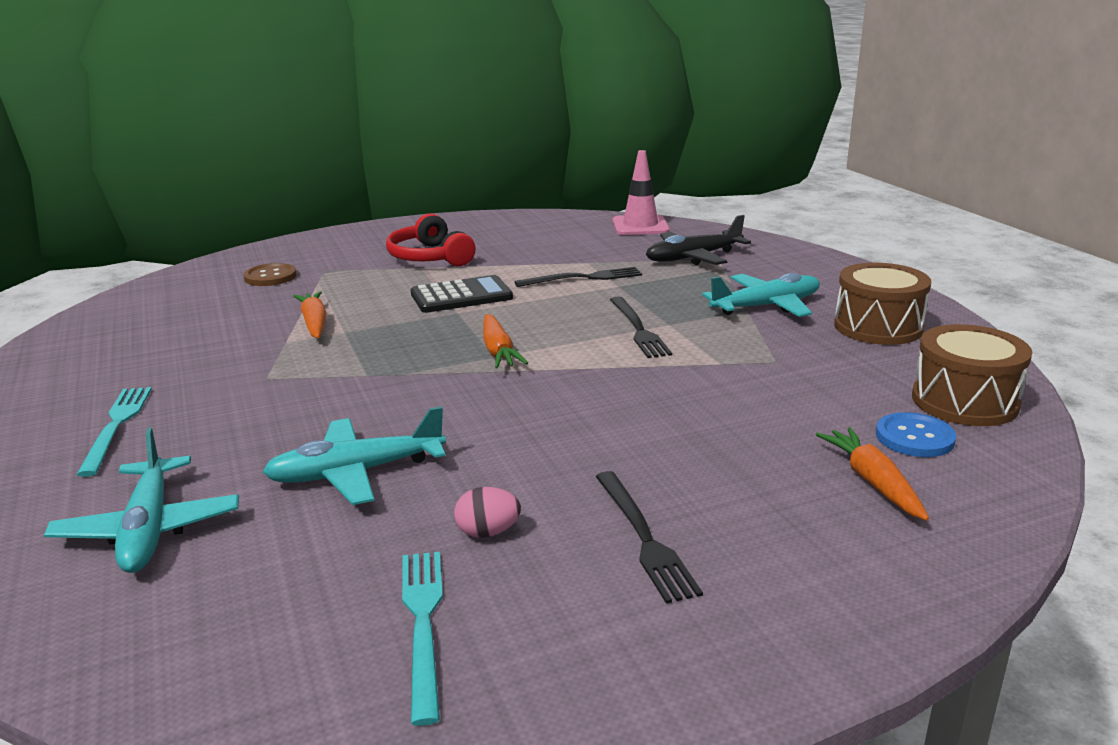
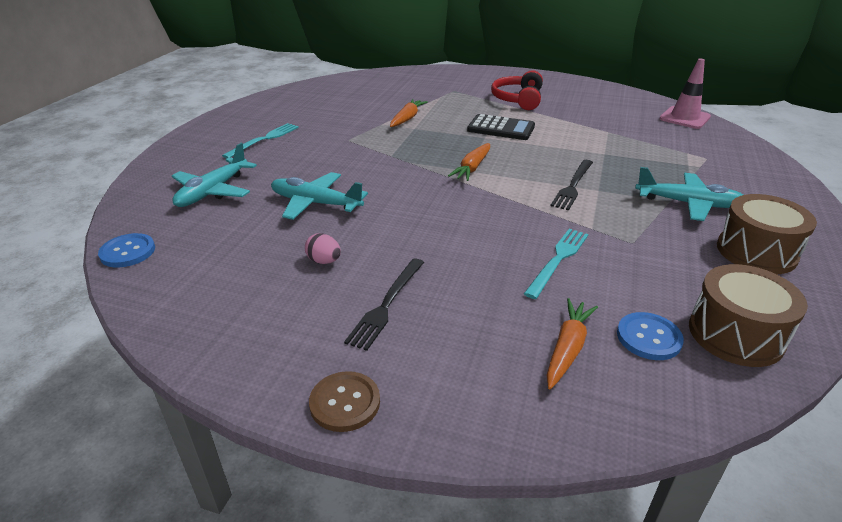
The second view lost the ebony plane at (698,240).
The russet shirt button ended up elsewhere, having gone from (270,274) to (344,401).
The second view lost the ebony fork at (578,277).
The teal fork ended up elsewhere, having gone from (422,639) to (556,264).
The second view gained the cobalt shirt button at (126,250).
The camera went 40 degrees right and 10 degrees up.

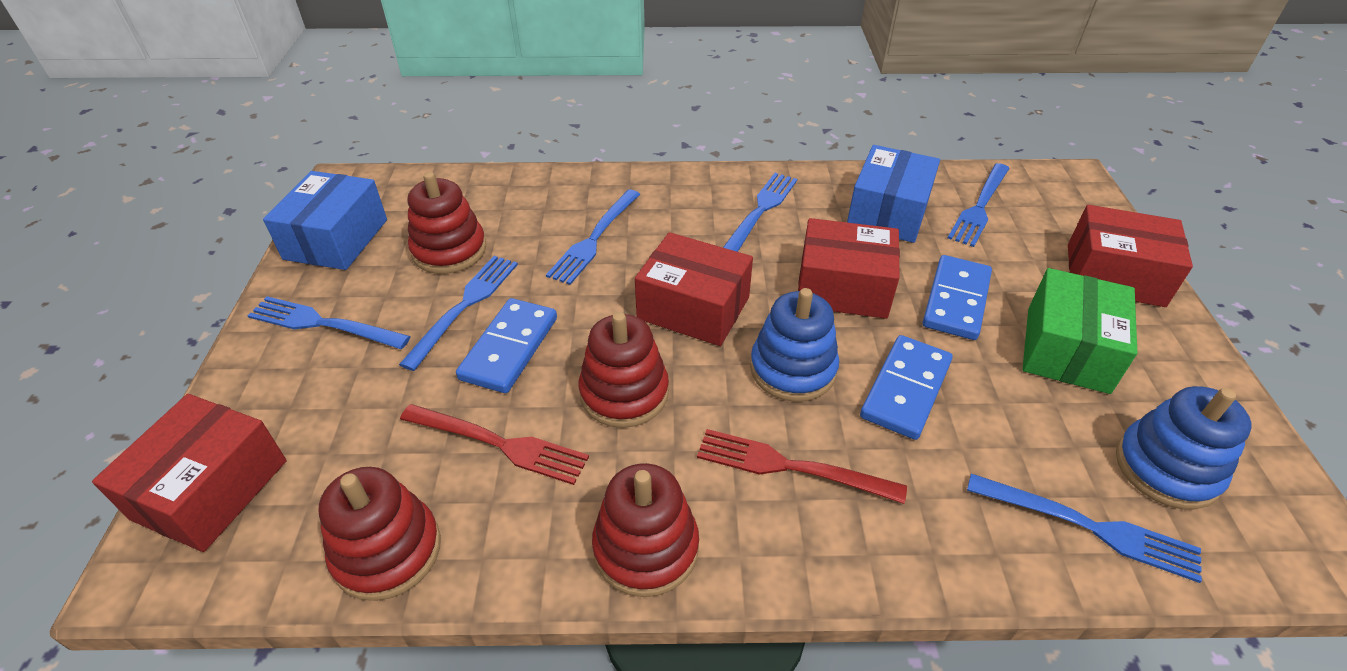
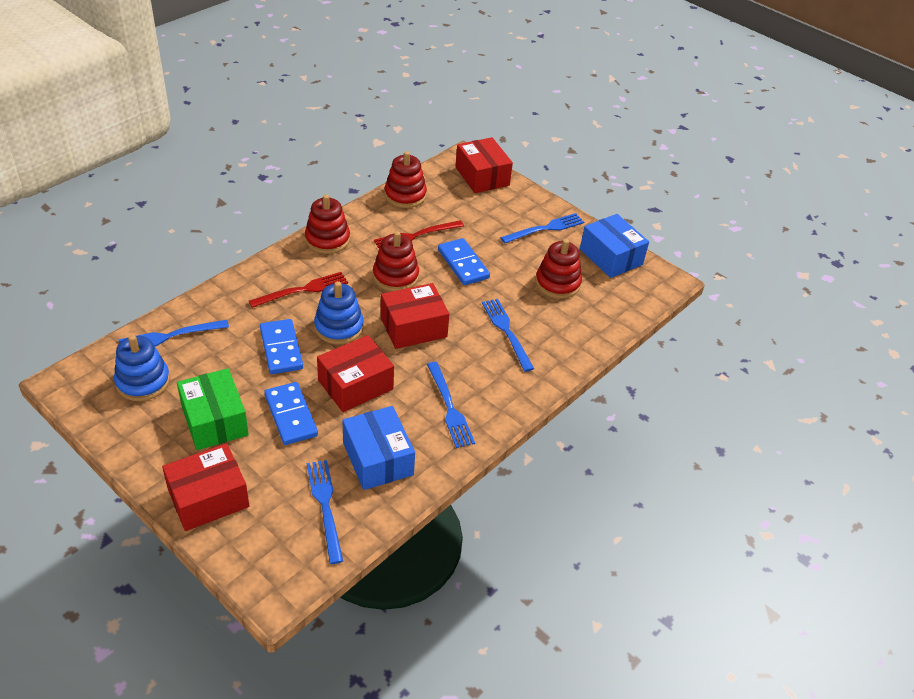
The second view lost the cobalt fork at (458,313).
The camera went 130 degrees right and 0 degrees up.

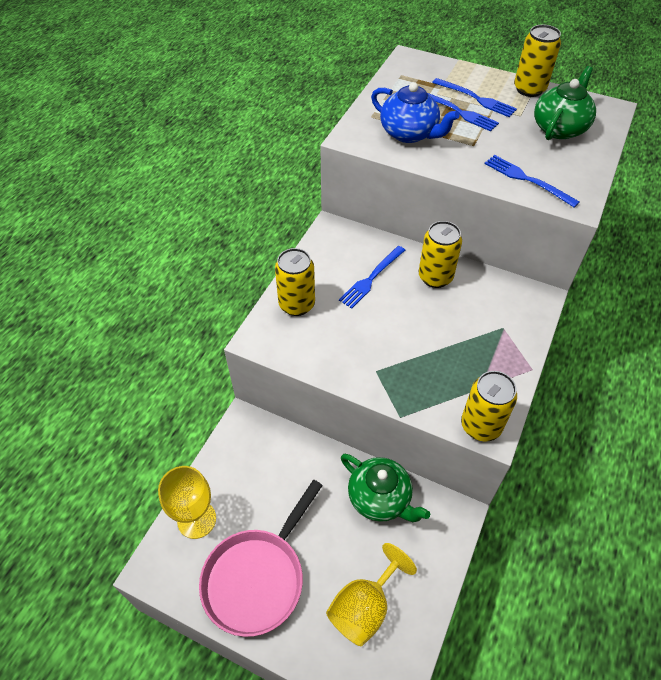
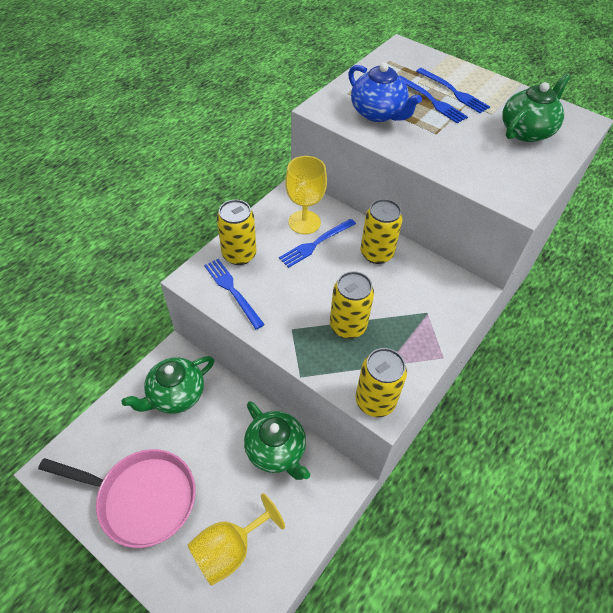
The golden soda can ended up elsewhere, having gone from (537,61) to (352,305).
The cobalt fork ended up elsewhere, having gone from (532,181) to (234,294).
The golden chalice ended up elsewhere, having gone from (187,502) to (306,195).
The pink pan at (261,558) ended up facing another way, 120 degrees counterclockwise from before.
The second view gained the leaf-green china teapot at (167,385).
The camera went 10 degrees right and 0 degrees up.

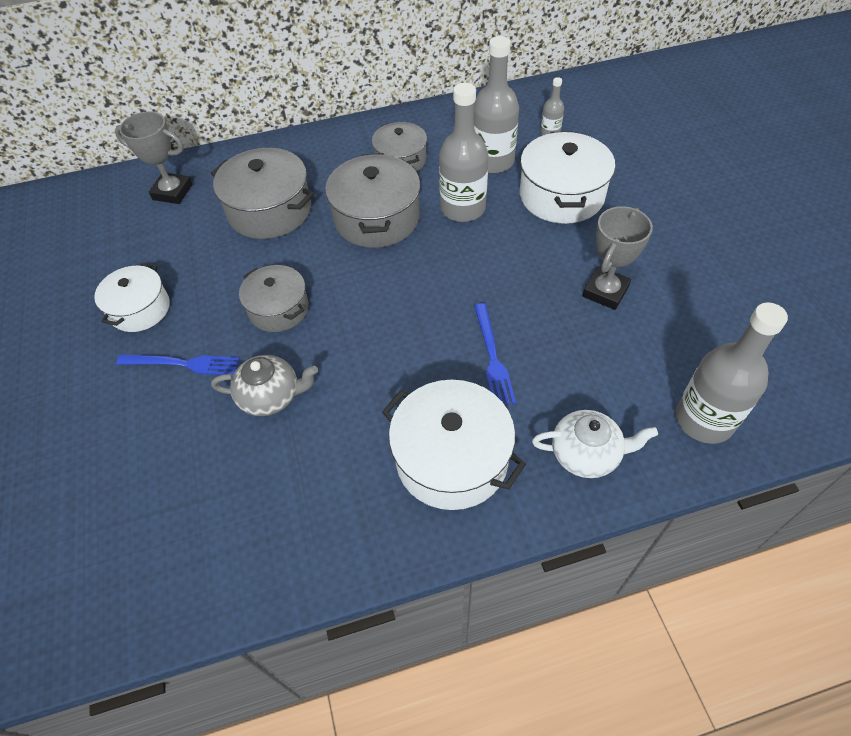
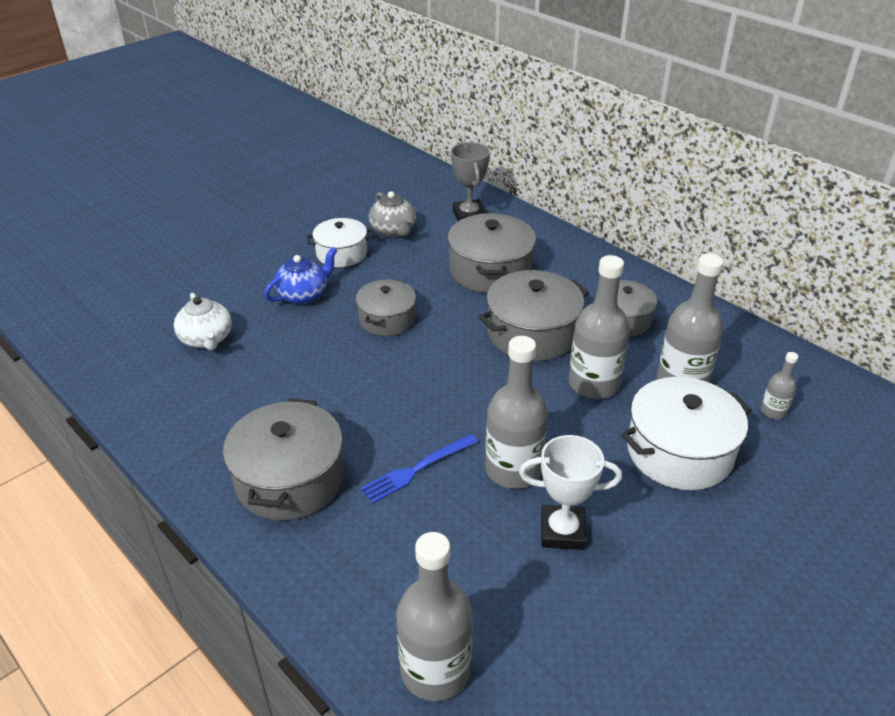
What was the gray trophy at (618,258) turned into the white trophy at (570,492).
Where the cobalt fork stood at (178,364), the cobalt china teapot came to stand at (301,276).
The gray china teapot ended up elsewhere, having gone from (264,385) to (392,214).
What was the white stockpot at (454,445) turned into the gray stockpot at (283,459).
The white china teapot ended up elsewhere, having gone from (595,444) to (203,321).
The second view gained the gray flask at (516,412).
The camera went 60 degrees right and 15 degrees down.

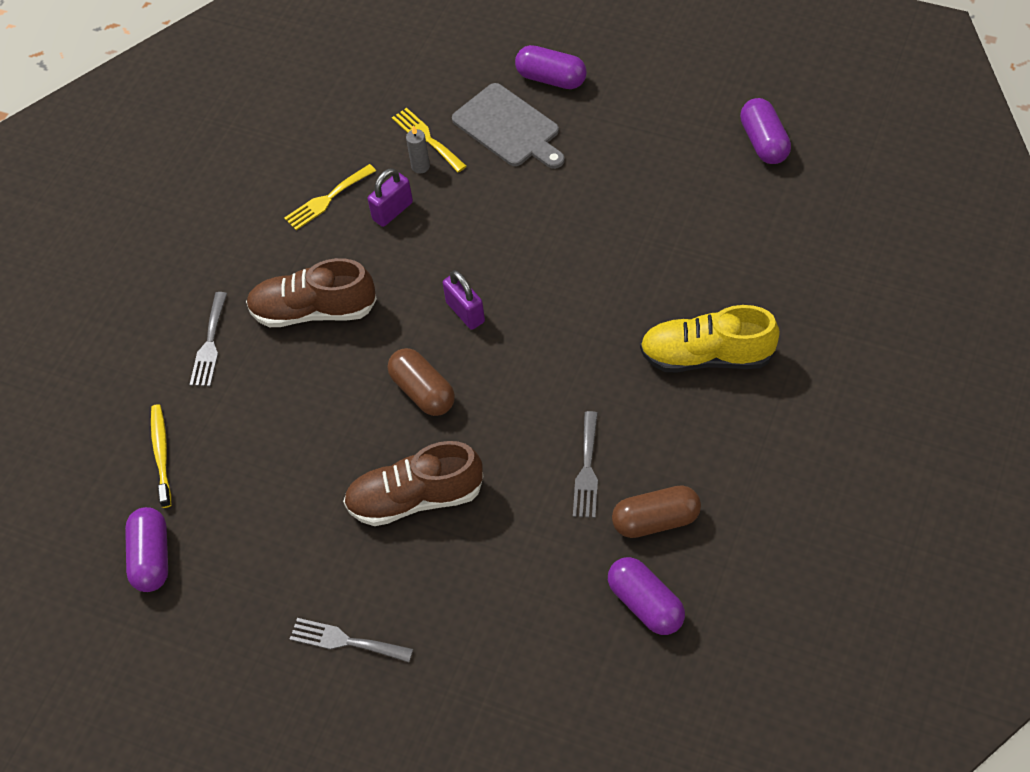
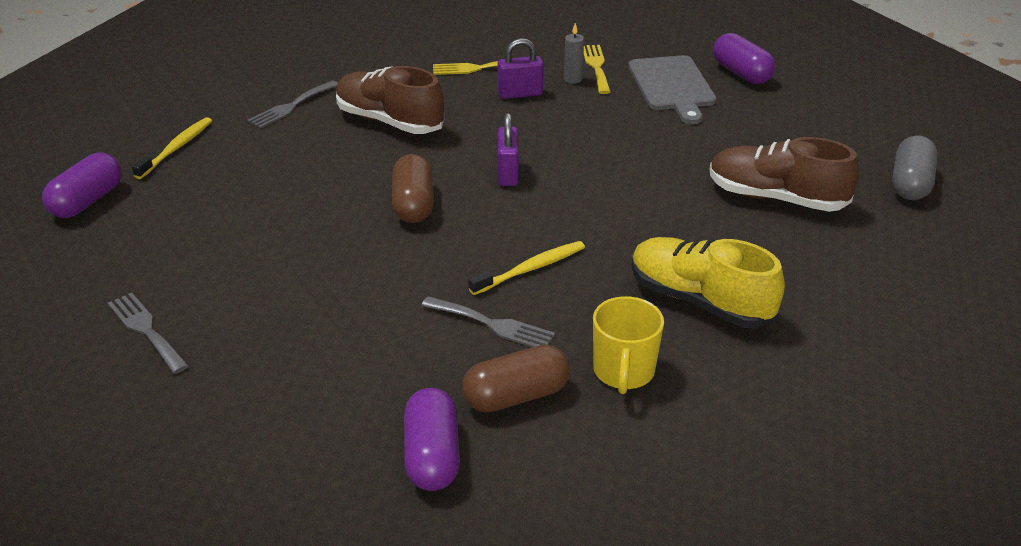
What was the purple pill shape at (765,131) turned into the gray pill shape at (915,167).
The gray fork at (585,464) ended up facing another way, 105 degrees counterclockwise from before.
The russet lace-up shoe ended up elsewhere, having gone from (413,483) to (784,174).
The russet pill shape at (656,511) ended up facing another way, 45 degrees counterclockwise from before.
The second view gained the golden tooth brush at (527,268).
The second view gained the golden mug at (628,345).
The camera went 30 degrees right and 20 degrees down.

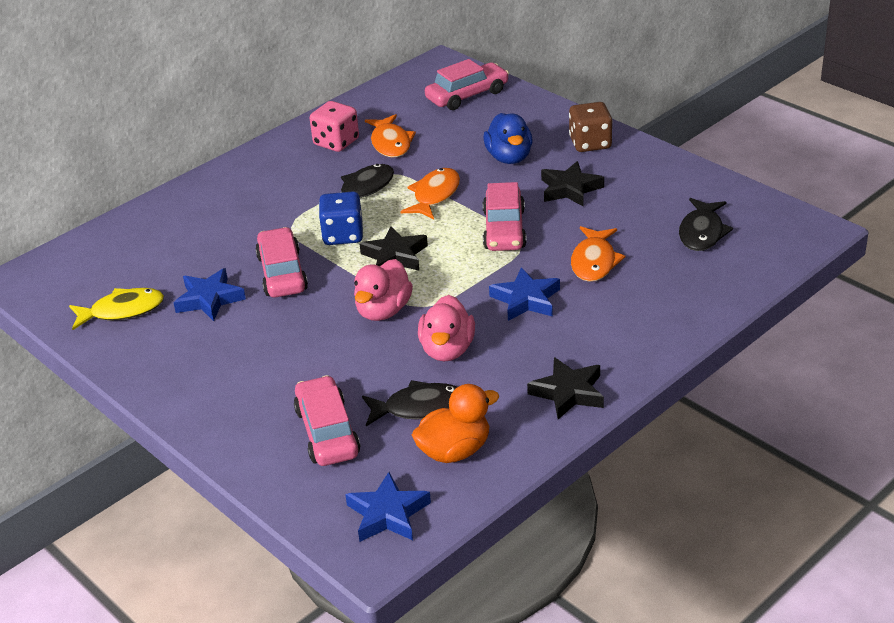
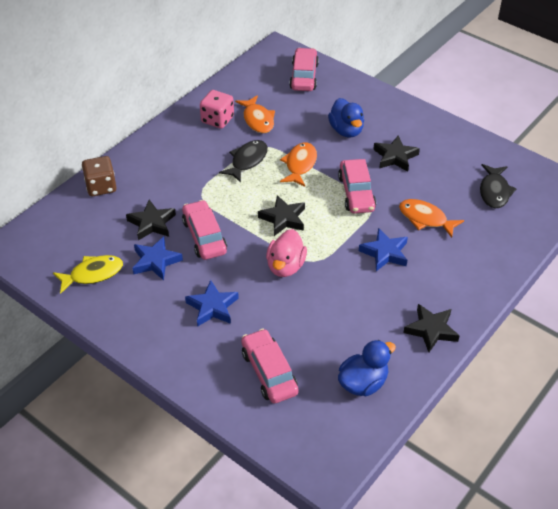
The pink toy car at (467,84) ended up facing another way, 45 degrees counterclockwise from before.
The russet dice ended up elsewhere, having gone from (591,127) to (99,176).
The second view lost the cobalt dice at (341,218).
The orange-coloured toy fish at (598,254) ended up facing another way, 120 degrees clockwise from before.
The second view lost the pink duck at (446,328).
The second view lost the ebony toy fish at (409,403).
What was the orange-coloured duck at (455,423) turned into the cobalt duck at (367,368).
The cobalt five-pointed star ended up elsewhere, having gone from (388,507) to (212,303).
The second view gained the ebony five-pointed star at (151,220).
The camera went 10 degrees left and 10 degrees up.

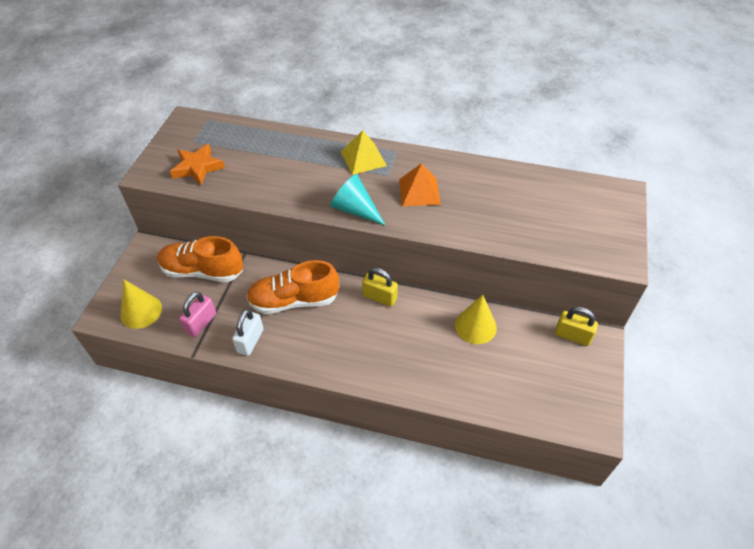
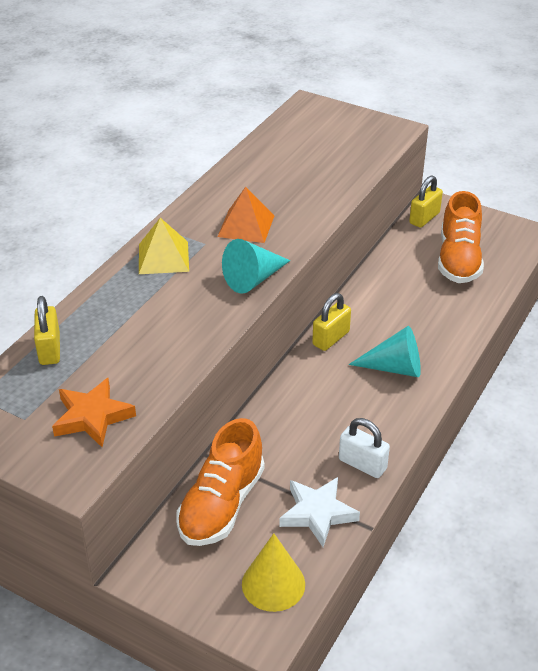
The orange-coloured lace-up shoe ended up elsewhere, having gone from (292,287) to (461,237).
Where the pink lock stood at (197,314), the white five-pointed star came to stand at (320,512).
The second view lost the golden cone shape at (476,319).
The second view gained the golden lock at (47,330).
The second view gained the teal cone shape at (385,351).
The camera went 75 degrees left and 10 degrees down.

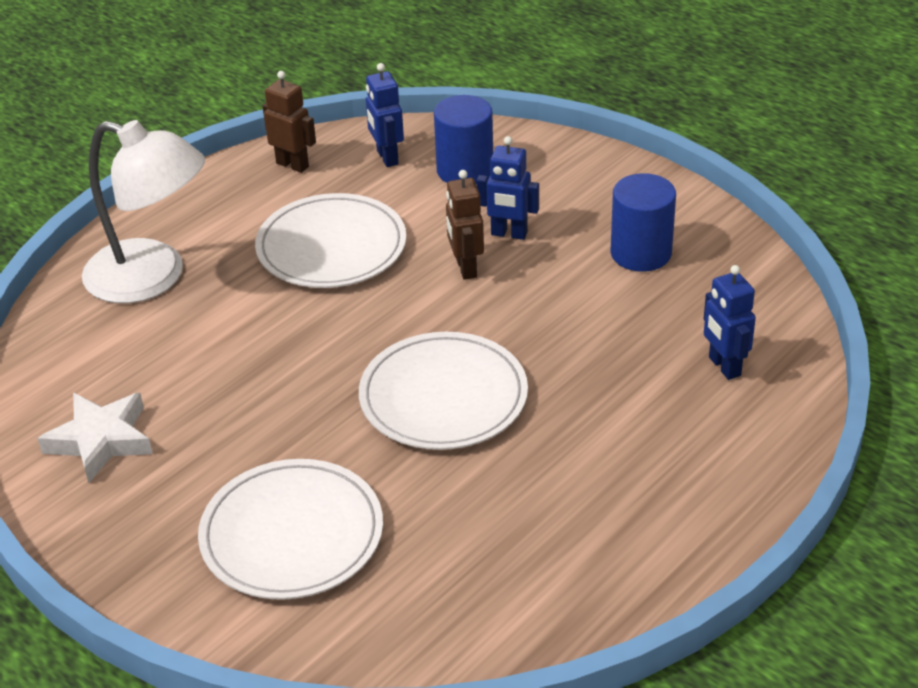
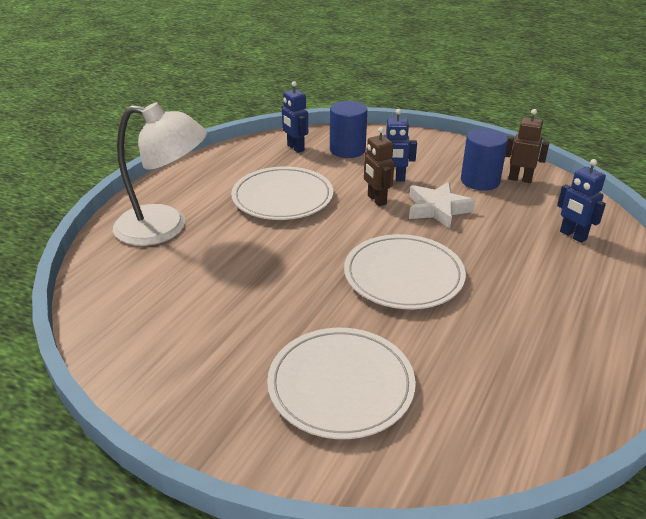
The russet robot ended up elsewhere, having gone from (289,122) to (527,146).
The white five-pointed star ended up elsewhere, having gone from (95,438) to (442,205).
The camera went 15 degrees left and 5 degrees down.

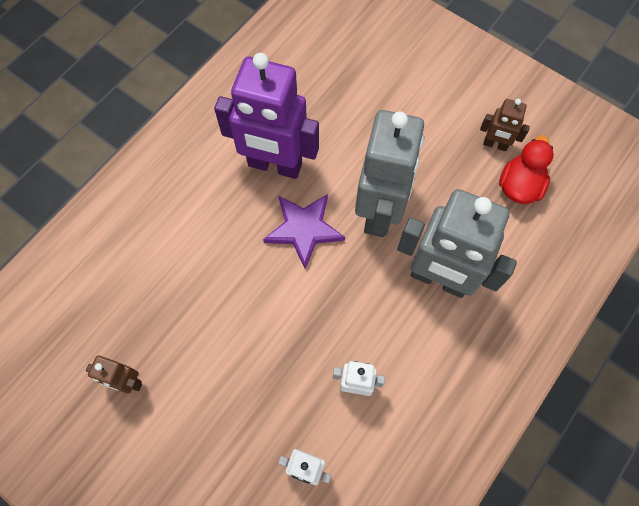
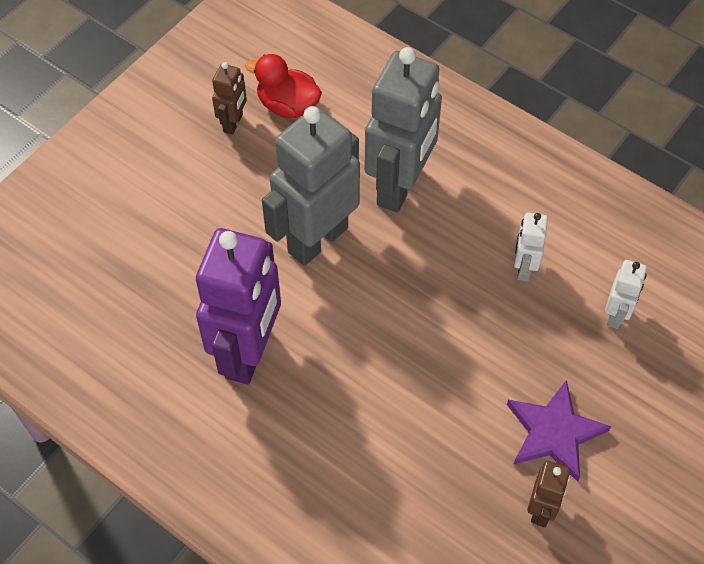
The gray robot at (390,173) ended up facing another way, 60 degrees counterclockwise from before.
The purple five-pointed star ended up elsewhere, having gone from (304,231) to (559,431).
The camera went 90 degrees left and 10 degrees down.

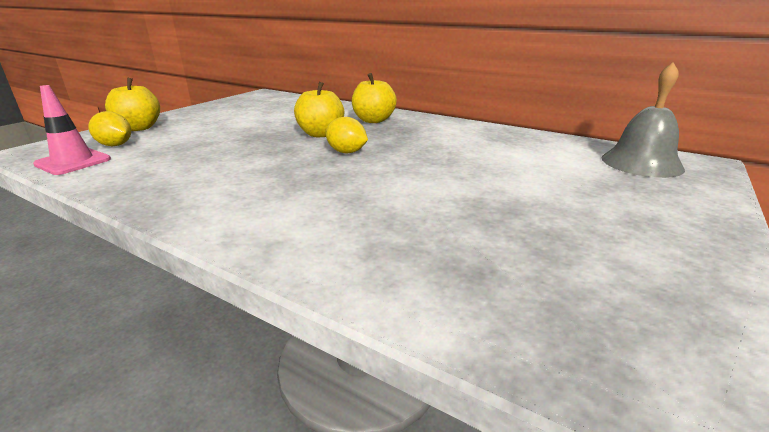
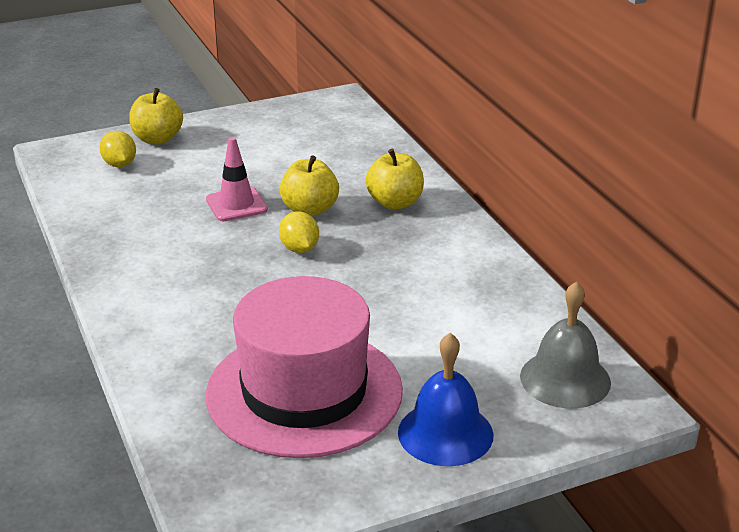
The pink safety cone ended up elsewhere, having gone from (72,130) to (237,179).
The second view gained the pink tall hat at (304,367).
The second view gained the cobalt hand bell at (446,399).
The camera went 35 degrees right and 5 degrees up.

